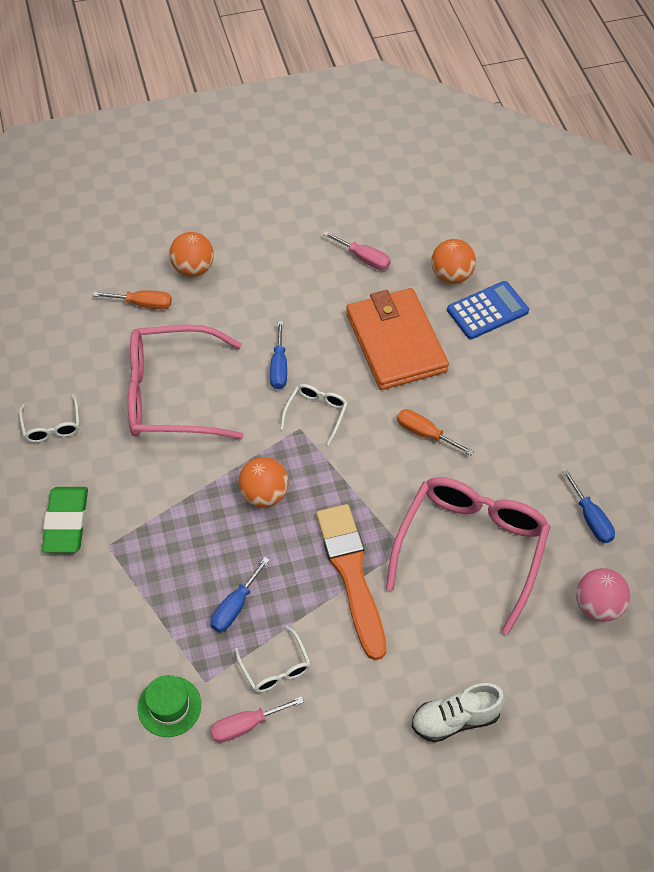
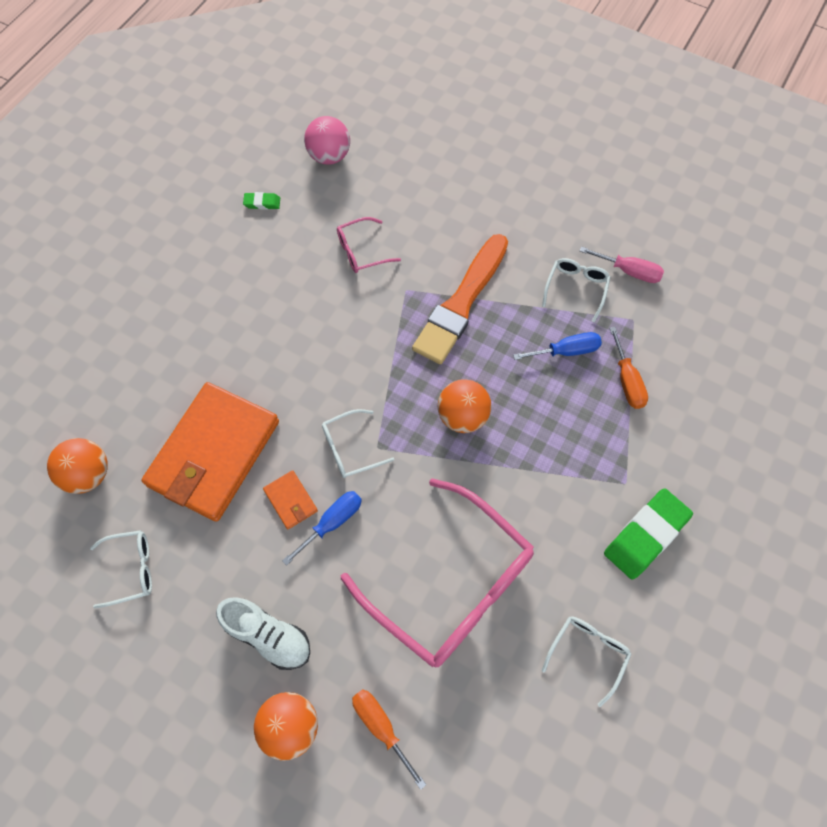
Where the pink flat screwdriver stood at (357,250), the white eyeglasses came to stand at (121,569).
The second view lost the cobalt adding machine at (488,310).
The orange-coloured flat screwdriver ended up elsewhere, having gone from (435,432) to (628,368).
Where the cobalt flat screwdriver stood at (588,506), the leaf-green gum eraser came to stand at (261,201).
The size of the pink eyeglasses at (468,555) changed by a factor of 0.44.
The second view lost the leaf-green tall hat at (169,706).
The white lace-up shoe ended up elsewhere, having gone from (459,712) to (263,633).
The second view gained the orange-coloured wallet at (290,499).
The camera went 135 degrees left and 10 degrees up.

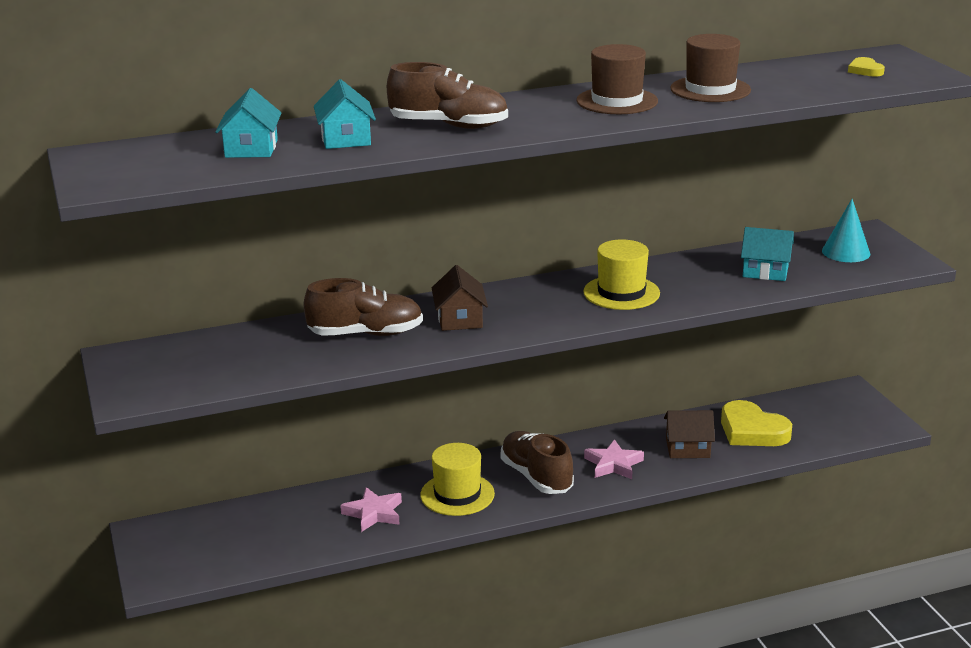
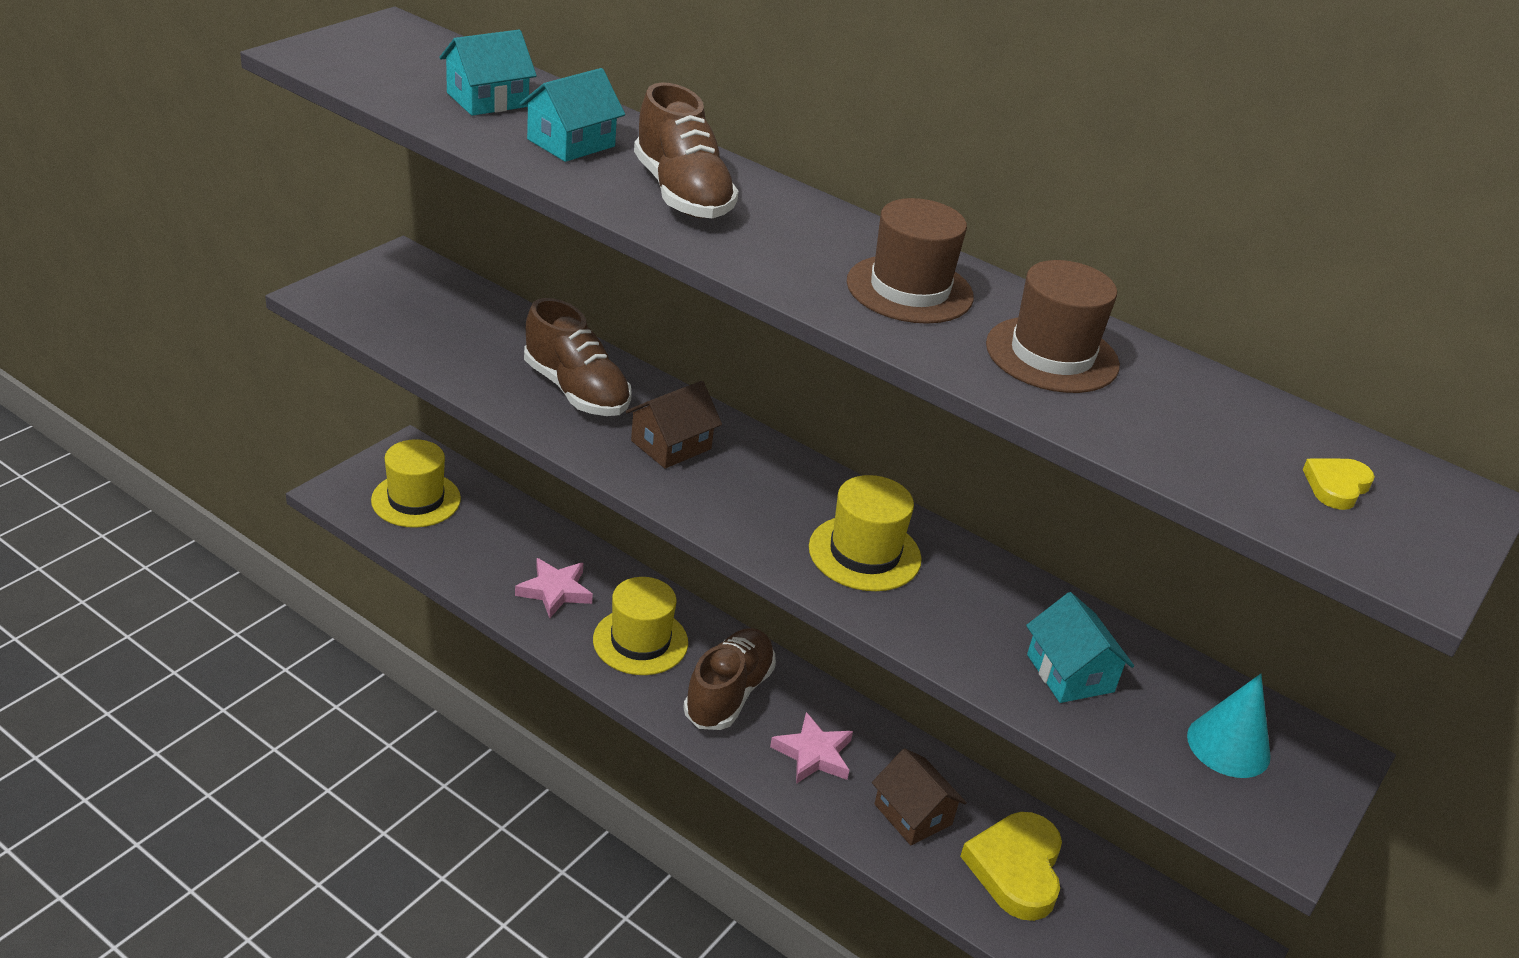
The second view gained the golden tall hat at (416,483).
The camera went 50 degrees right and 10 degrees up.

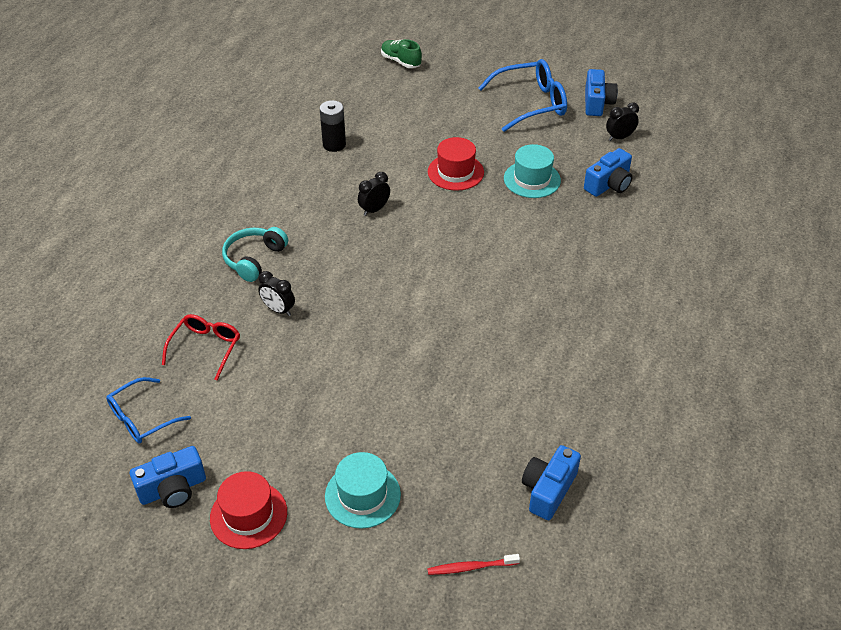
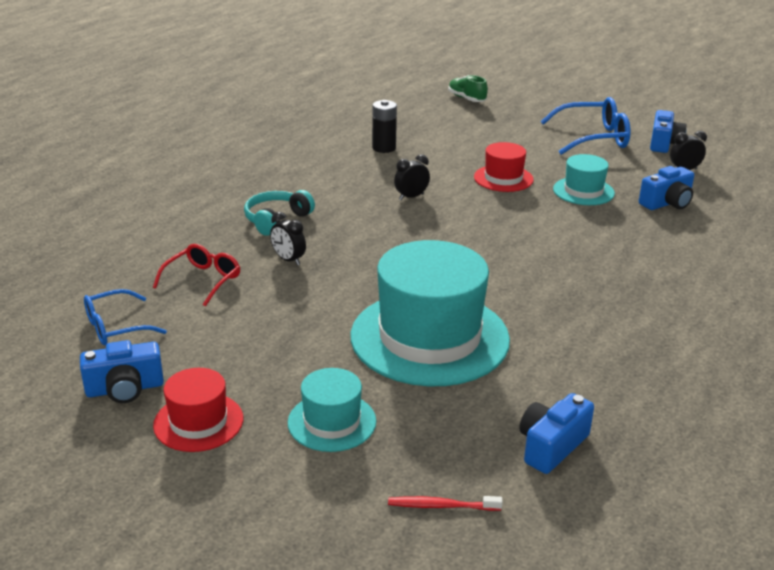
The second view gained the teal tall hat at (430,313).
The camera went 10 degrees right and 15 degrees down.

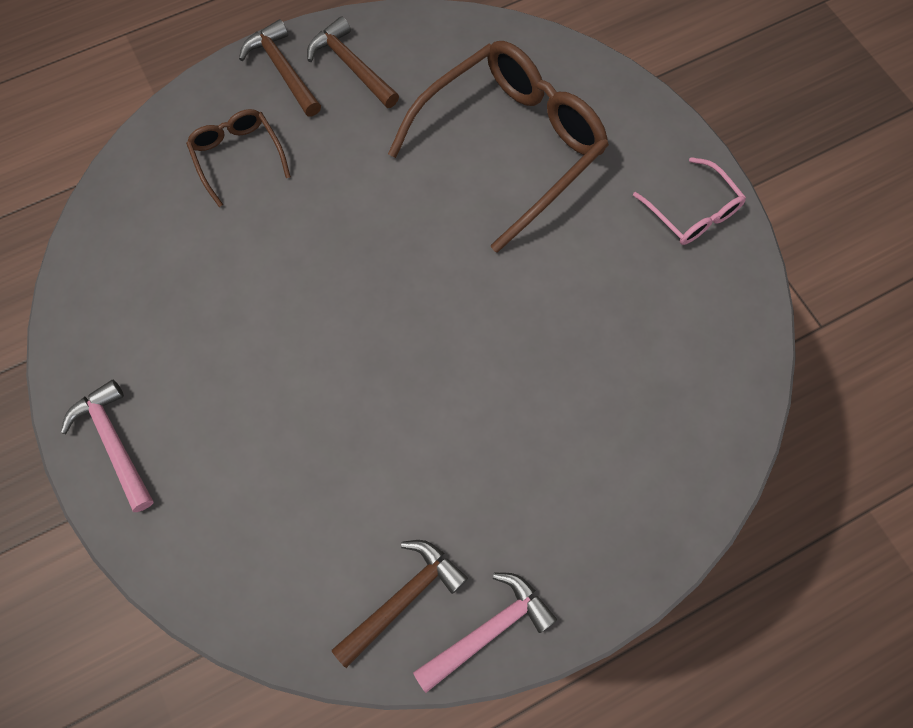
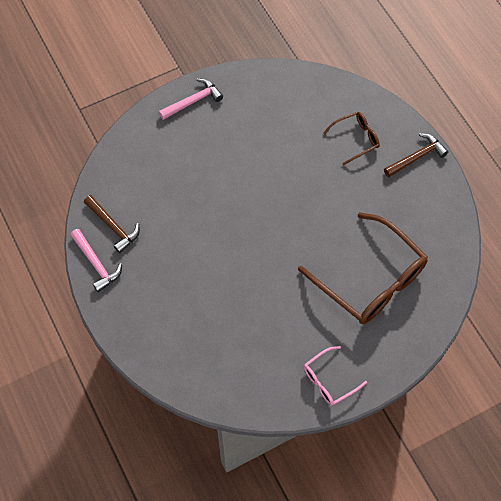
The second view lost the russet claw hammer at (353,62).
The camera went 90 degrees right and 5 degrees down.

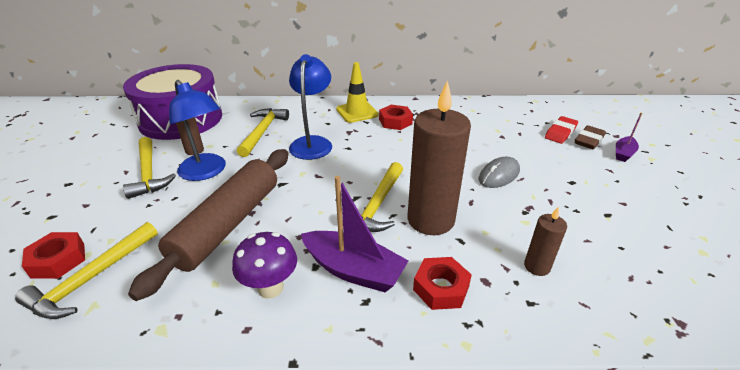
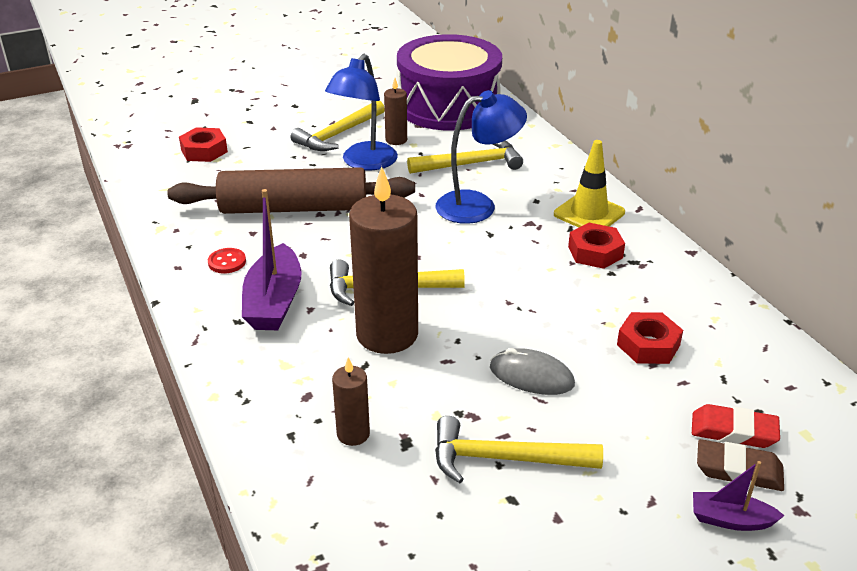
The golden claw hammer ended up elsewhere, having gone from (86,270) to (519,449).
Where the purple fungus stood at (264,265), the crimson shirt button came to stand at (227,260).
The crimson hex nut ended up elsewhere, having gone from (442,283) to (650,338).
The camera went 65 degrees right and 0 degrees up.

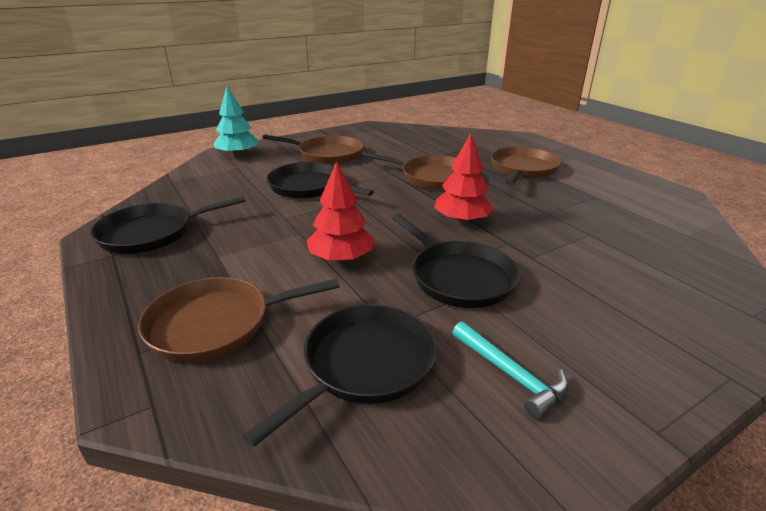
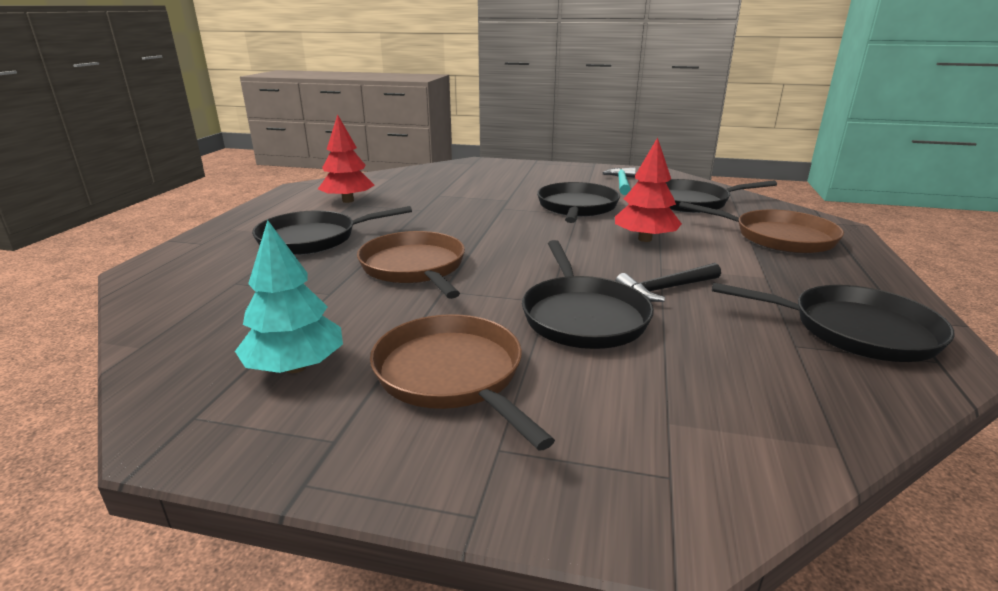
The teal fir tree ended up elsewhere, having gone from (236,121) to (289,296).
The crimson fir tree ended up elsewhere, having gone from (464,178) to (346,158).
What was the russet pan at (526,166) turned into the ebony pan at (332,230).
The second view gained the ebony claw hammer at (668,282).
The camera went 135 degrees left and 5 degrees down.

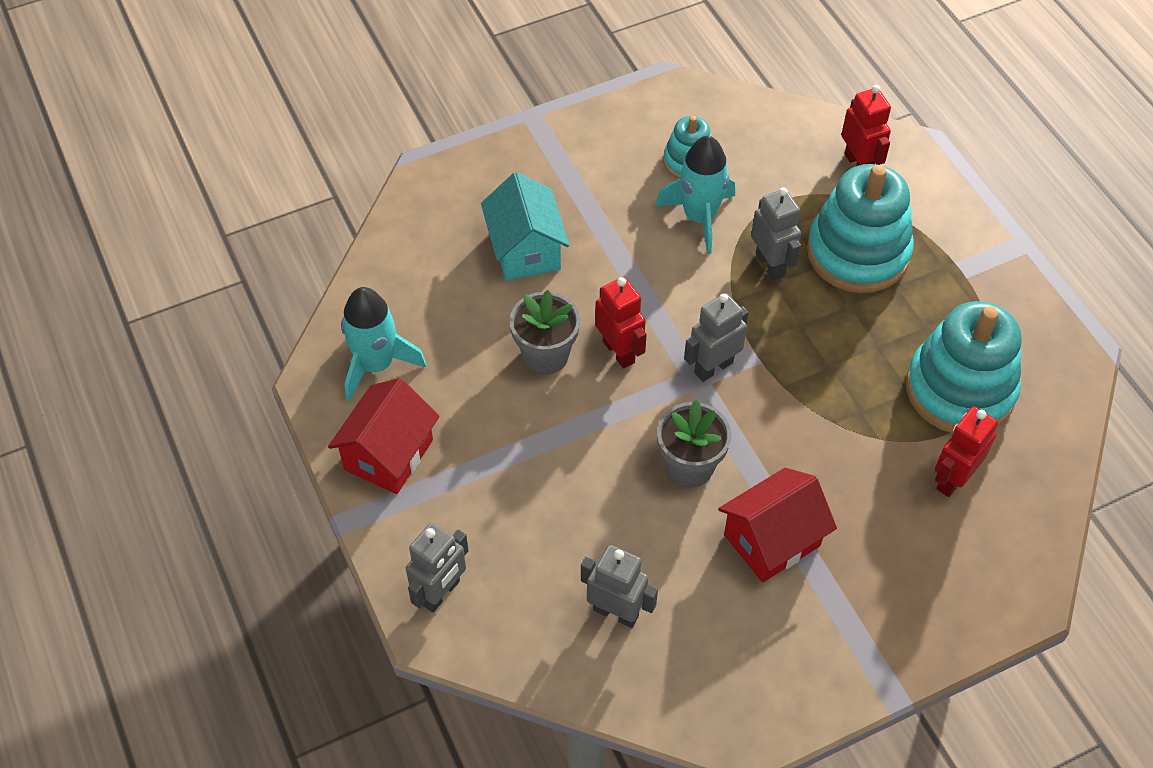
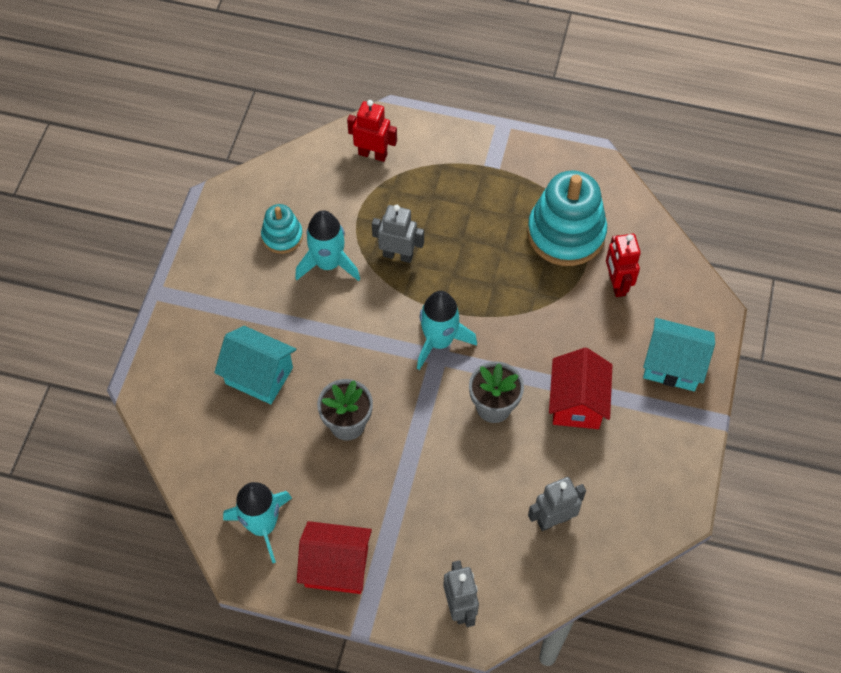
The second view lost the teal stacking rings at (860,228).
The second view lost the crimson robot at (621,323).
Where the gray robot stood at (716,337), the teal spaceship came to stand at (447,330).
The crimson house at (384,436) ended up facing another way, 60 degrees counterclockwise from before.
The second view gained the teal house at (679,354).
The camera went 50 degrees left and 5 degrees up.

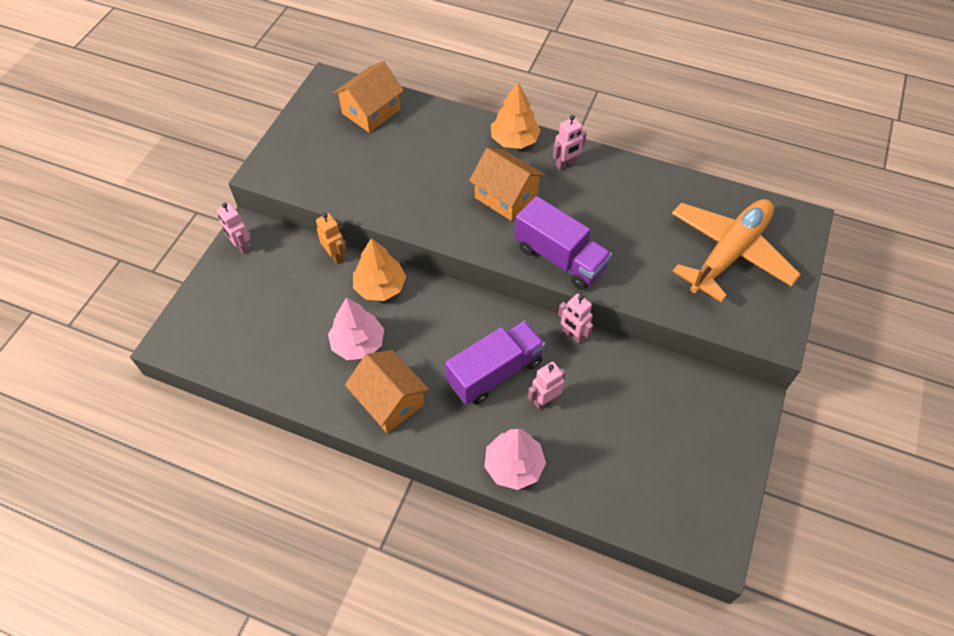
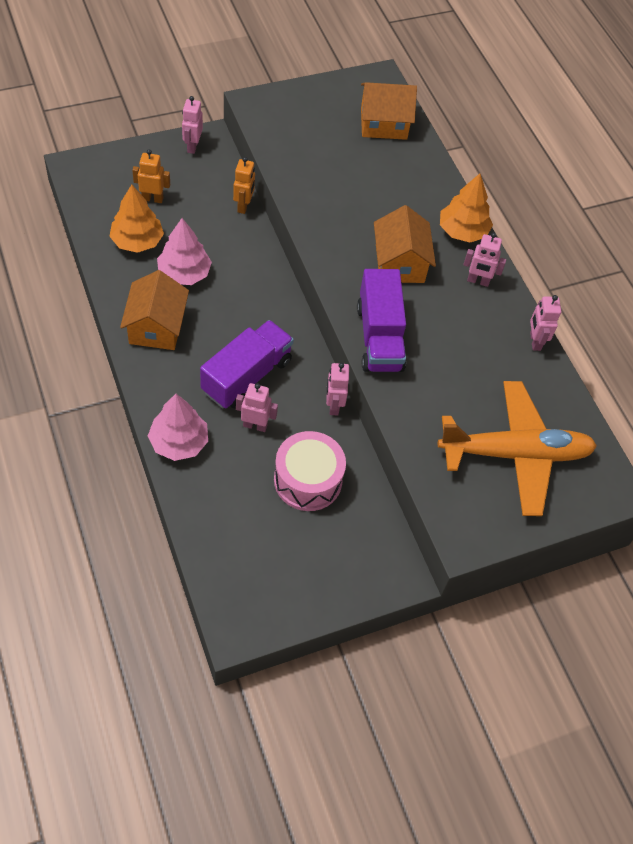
The orange-coloured fir tree ended up elsewhere, having gone from (379,269) to (136,219).
The purple lorry at (495,362) ended up facing another way, 60 degrees counterclockwise from before.
The second view gained the orange-coloured robot at (151,176).
The second view gained the pink robot at (545,323).
The second view gained the pink toy drum at (310,471).
The camera went 40 degrees right and 0 degrees up.

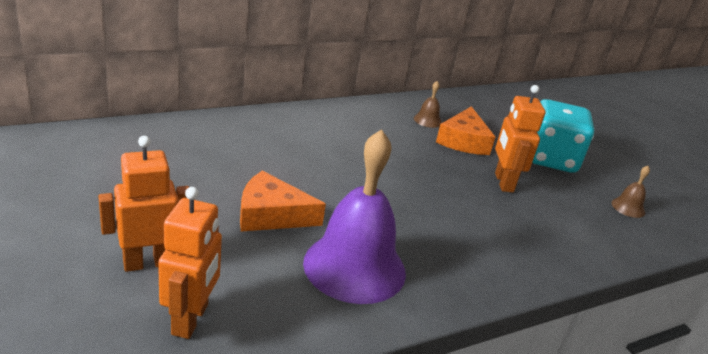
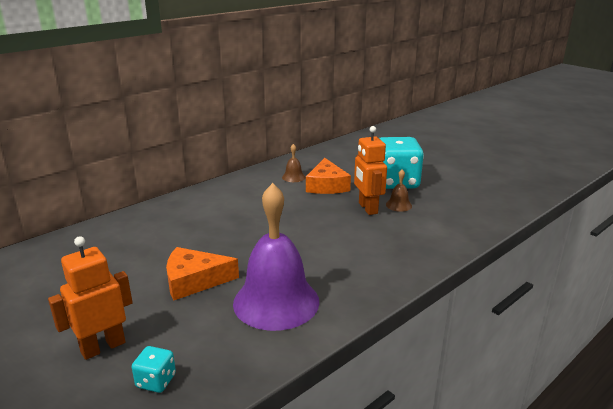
The russet hand bell ended up elsewhere, having gone from (631,192) to (399,190).
Where the orange-coloured robot stood at (190,263), the teal dice came to stand at (154,369).
The camera went 10 degrees left and 5 degrees down.

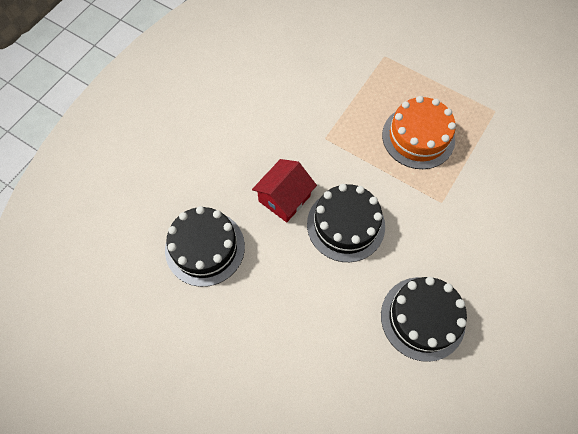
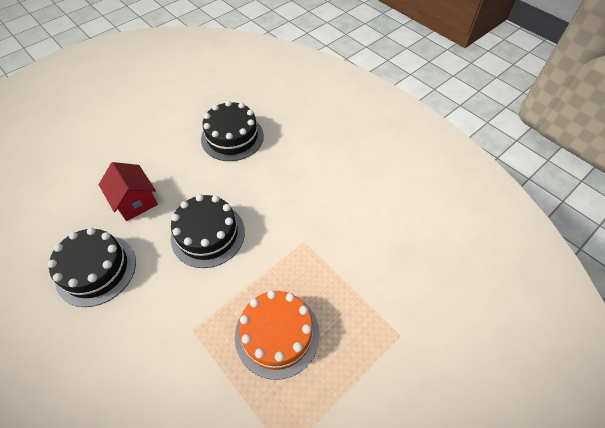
The crimson house ended up elsewhere, having gone from (284,190) to (128,191).
The camera went 105 degrees right and 10 degrees down.

